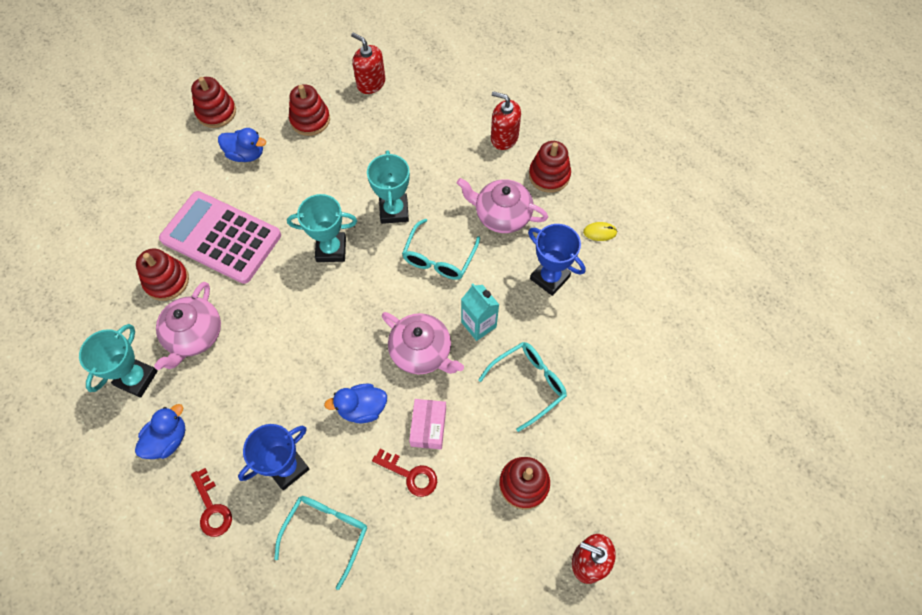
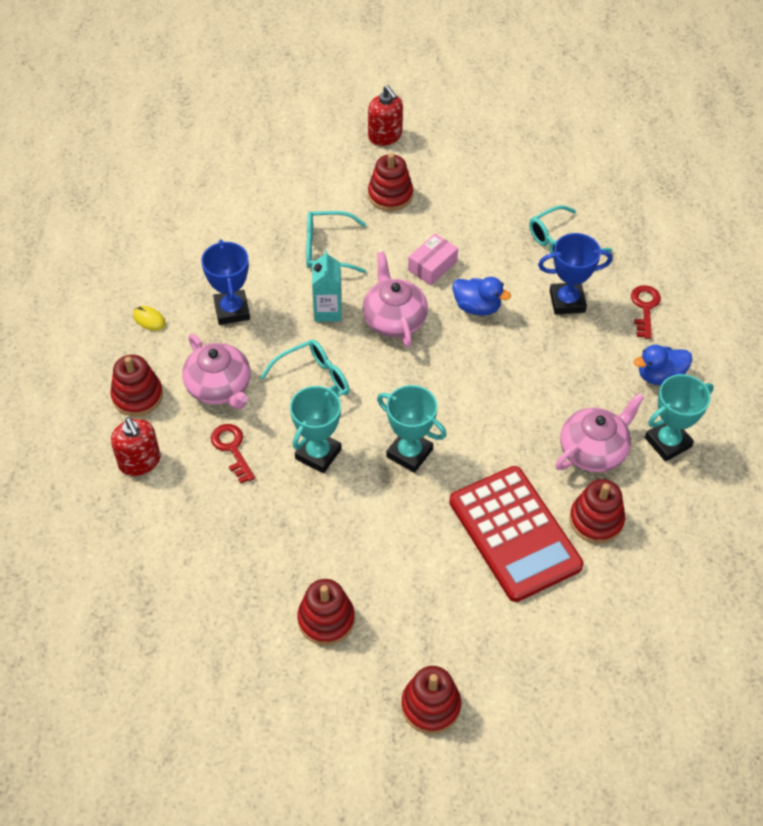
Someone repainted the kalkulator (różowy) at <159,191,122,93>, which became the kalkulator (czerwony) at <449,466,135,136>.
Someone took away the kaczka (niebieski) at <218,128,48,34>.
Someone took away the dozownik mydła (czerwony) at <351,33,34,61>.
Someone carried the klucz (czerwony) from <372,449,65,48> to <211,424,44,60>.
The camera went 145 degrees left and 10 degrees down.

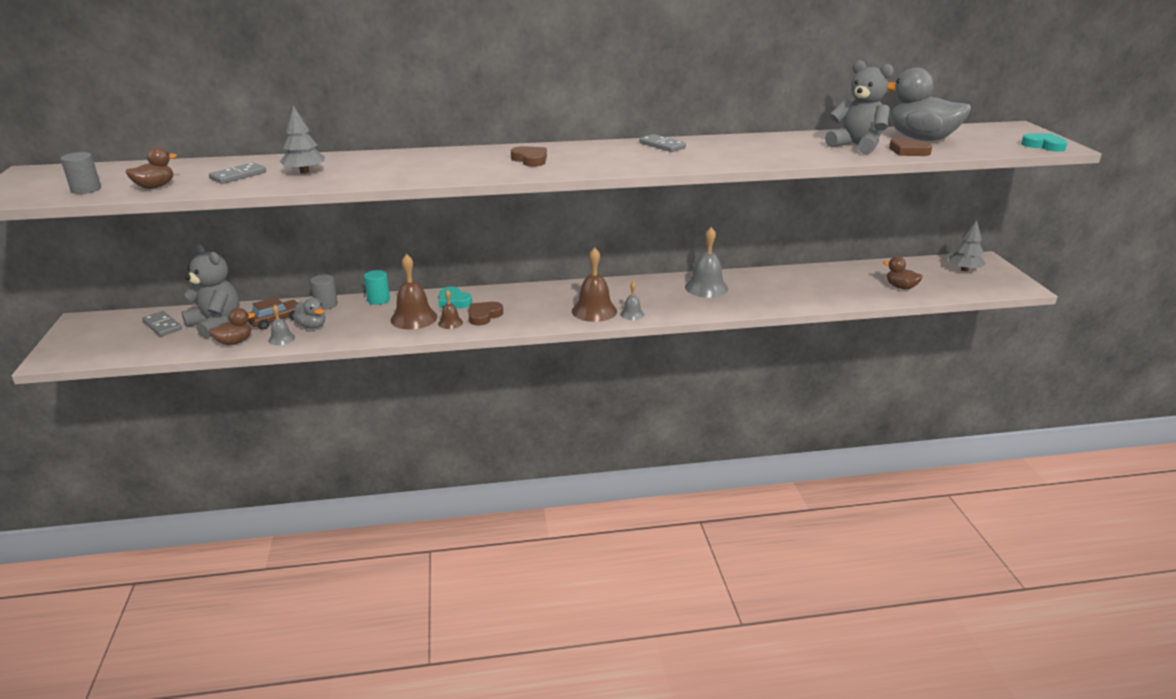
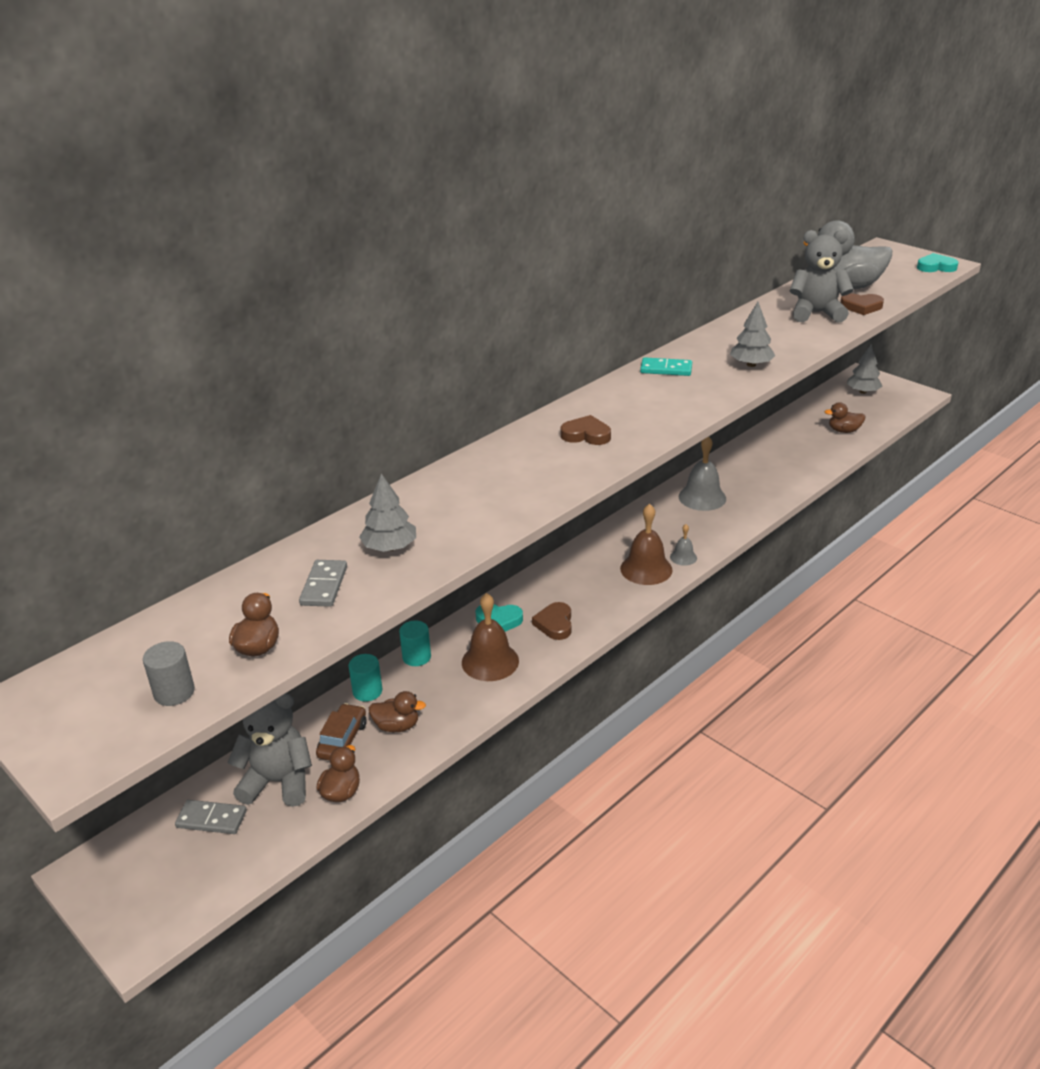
Someone took away the dzwonek (szary) at <269,305,26,40>.
Someone repainted the kaczka (szary) at <293,298,32,31>, which became the kaczka (brązowy) at <369,691,57,41>.
Someone repainted the walec (szary) at <310,275,28,35>, which became the walec (turkusowy) at <349,654,33,47>.
Someone took away the dzwonek (brązowy) at <438,289,25,40>.
Someone repainted the kostka domina (szary) at <639,134,47,18>, which became the kostka domina (turkusowy) at <640,357,52,19>.
Someone put down the drzewko (szary) at <730,302,46,65>.
The camera went 35 degrees left and 5 degrees up.

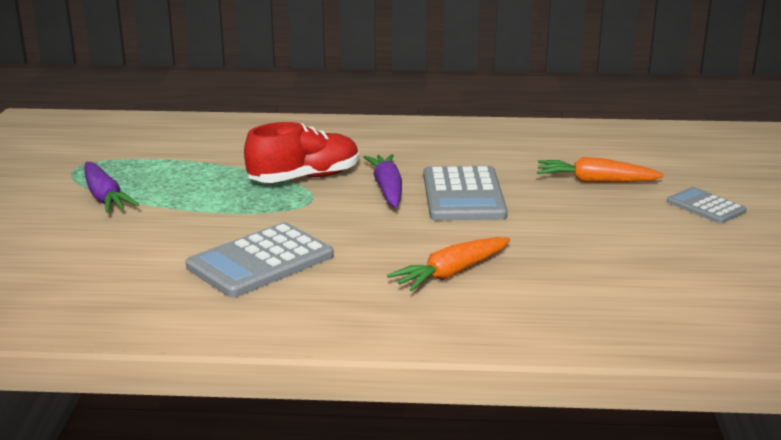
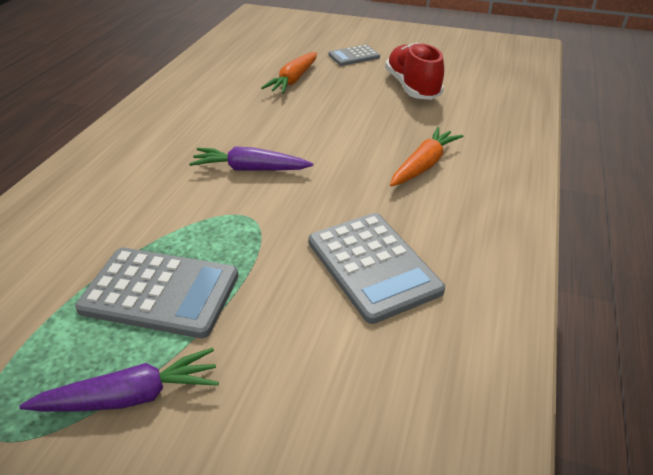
Someone carried the but (czerwony) from <244,122,115,61> to <385,42,59,58>.
Someone rotated the marchewka (pomarańczowy) at <387,237,123,54> by 120 degrees counterclockwise.
Someone carried the kalkulator (szary) from <424,166,84,55> to <75,247,164,91>.
The camera went 75 degrees left and 15 degrees up.

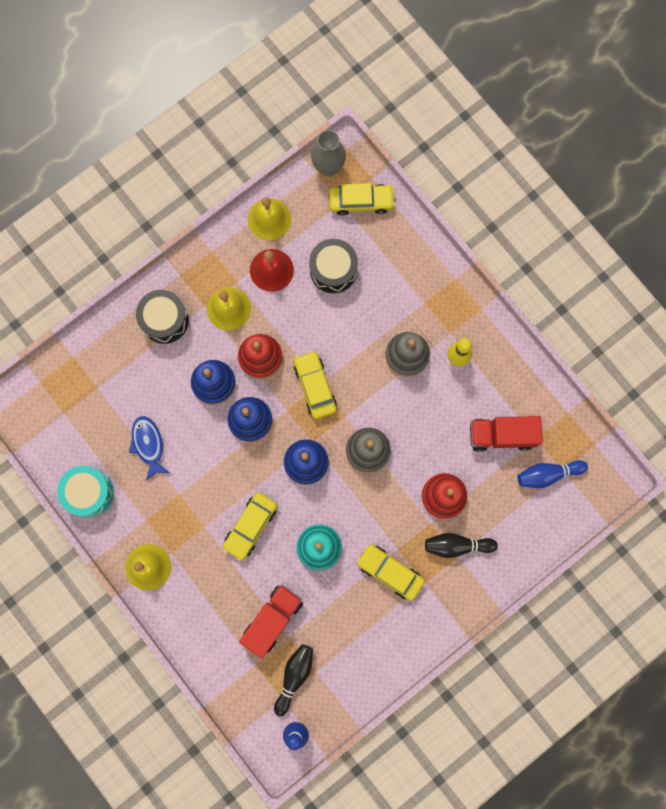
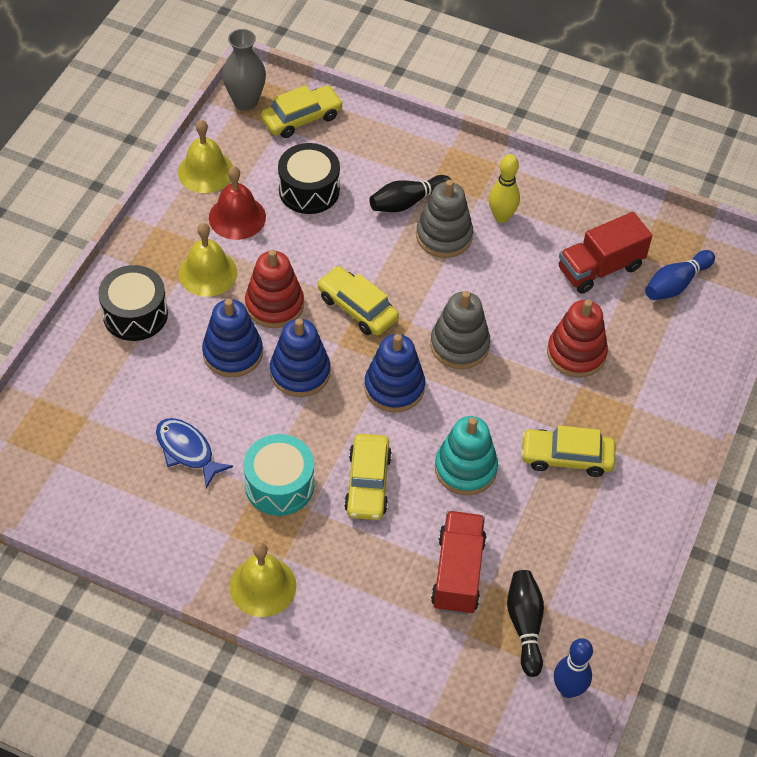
Someone carried the bęben (turkusowy) from <57,465,57,52> to <243,434,71,82>.
Someone carried the kręgiel (czarny) from <425,533,73,25> to <369,175,82,37>.
The camera went 30 degrees left and 25 degrees down.

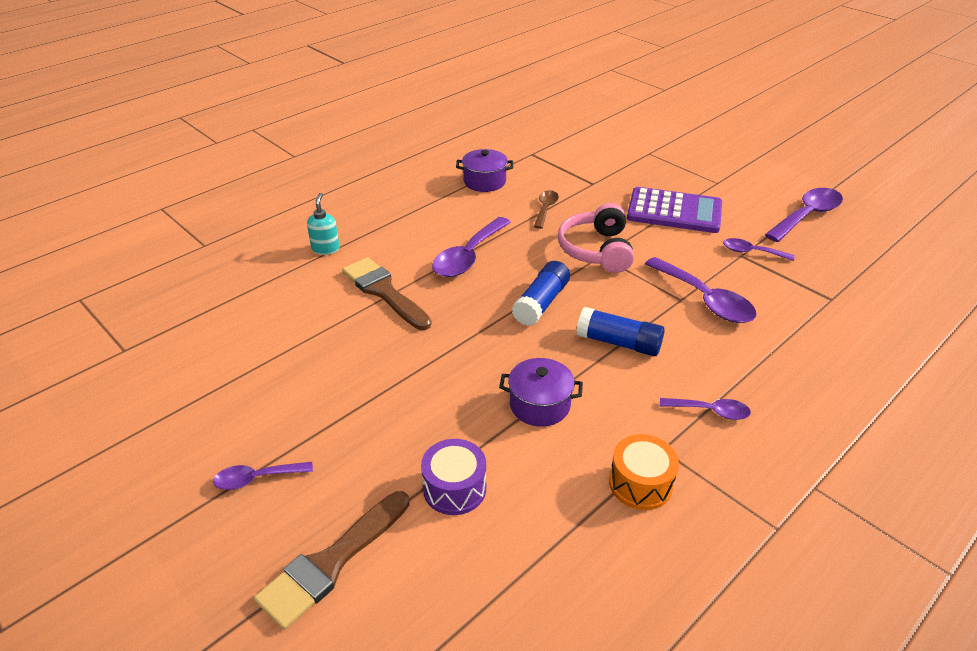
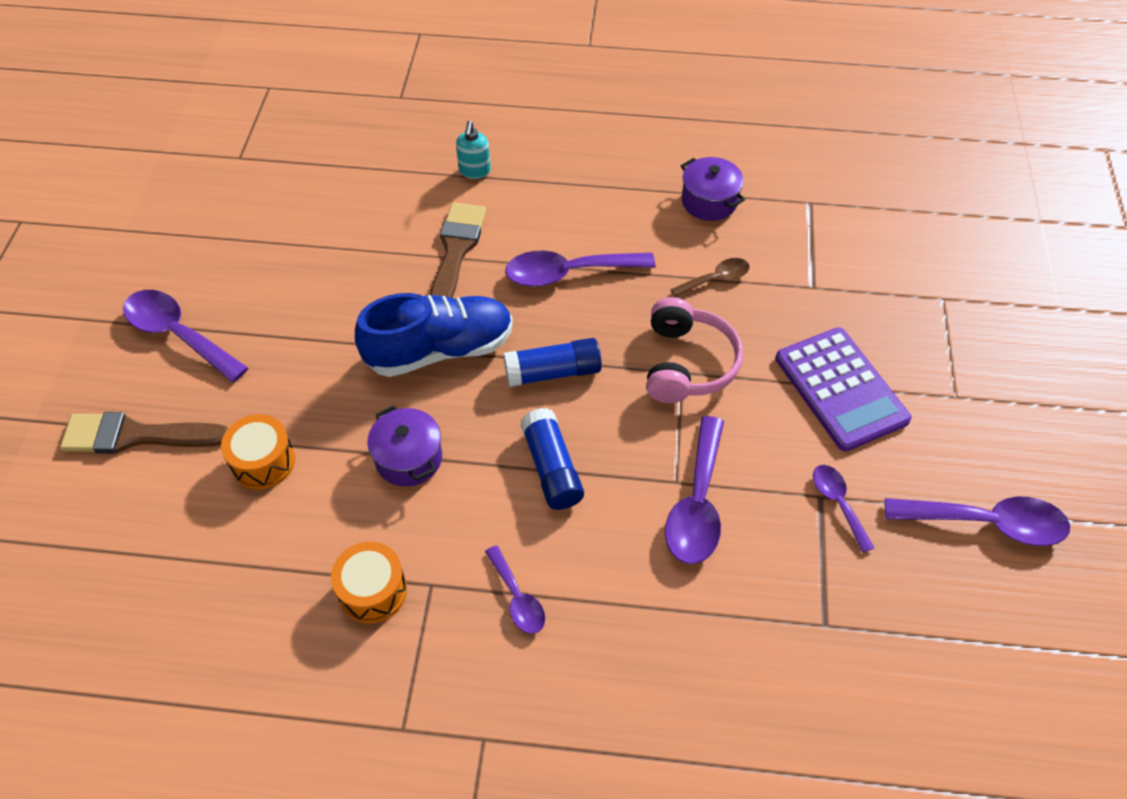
Someone scaled the łyżka (fioletowy) at <213,462,100,28> by 1.76.
Someone rotated the dozownik mydła (turkusowy) at <307,193,33,62> by 135 degrees clockwise.
Someone repainted the bęben (fioletowy) at <421,439,65,76>, which became the bęben (pomarańczowy) at <221,414,74,75>.
Someone rotated the słuchawki (różowy) at <558,203,76,70> by 135 degrees clockwise.
Someone put down the but (niebieski) at <355,293,158,84>.
The camera went 50 degrees right and 15 degrees up.

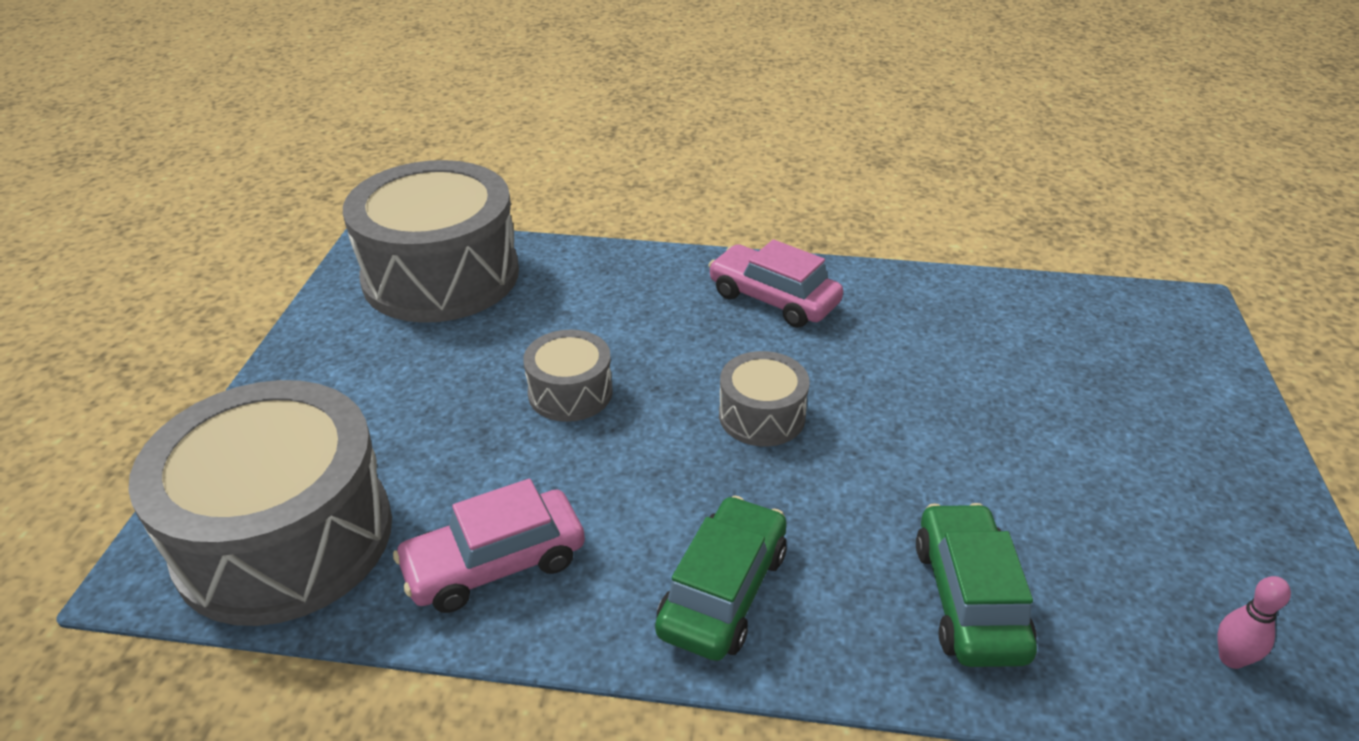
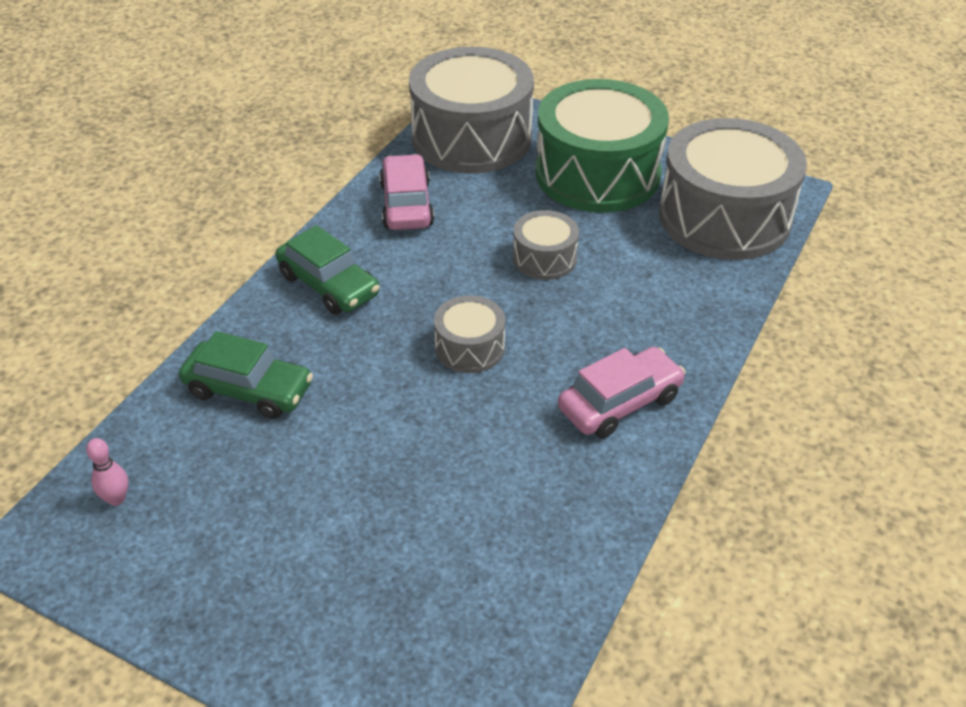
Someone put down the bęben (zielony) at <536,79,133,134>.
The camera went 110 degrees right and 5 degrees up.

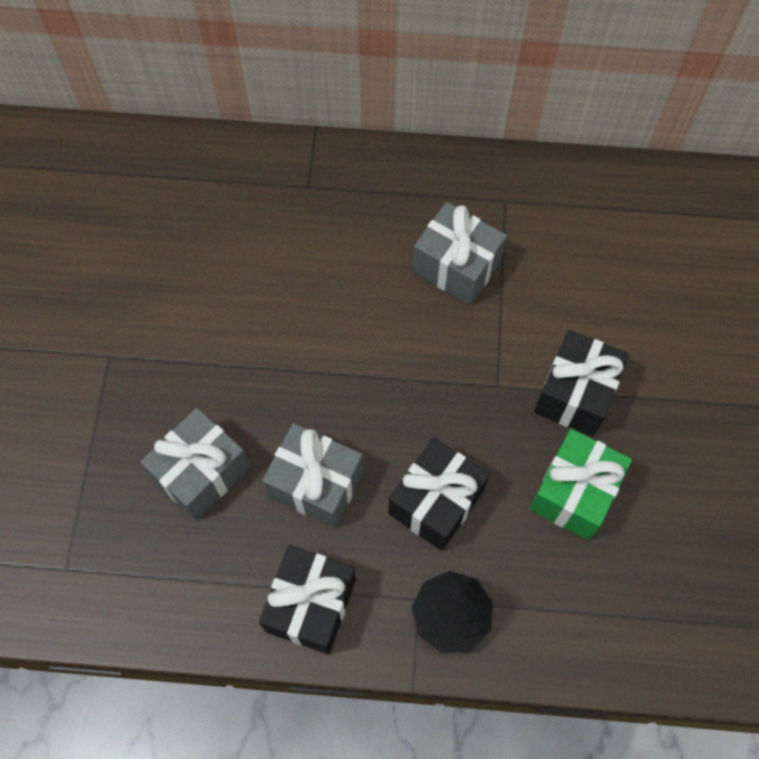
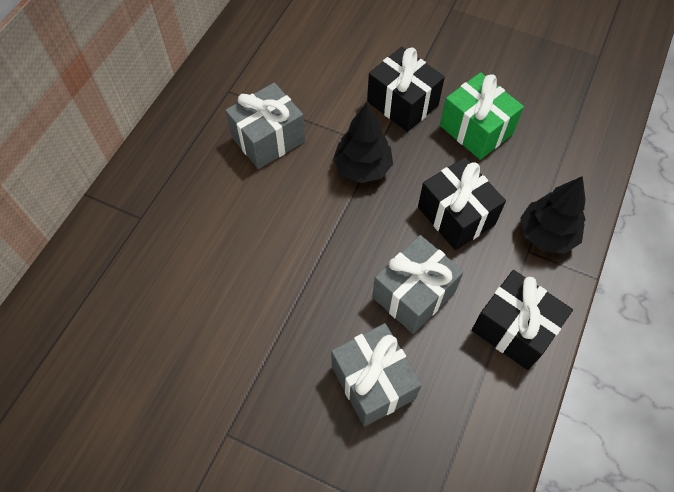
Someone put down the drzewko (czarny) at <333,102,60,81>.
The camera went 70 degrees left and 5 degrees down.

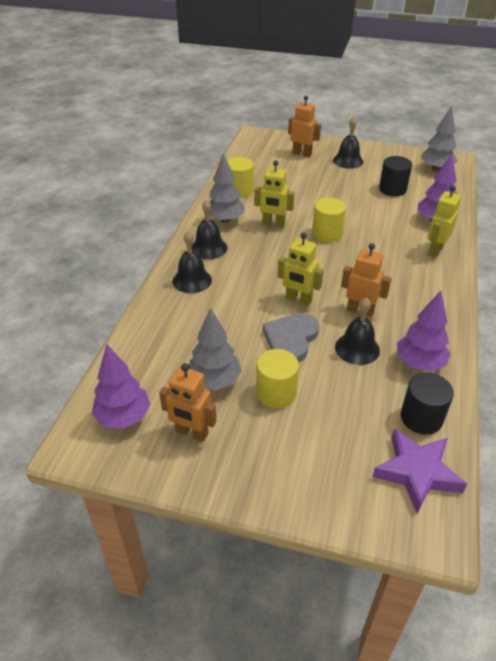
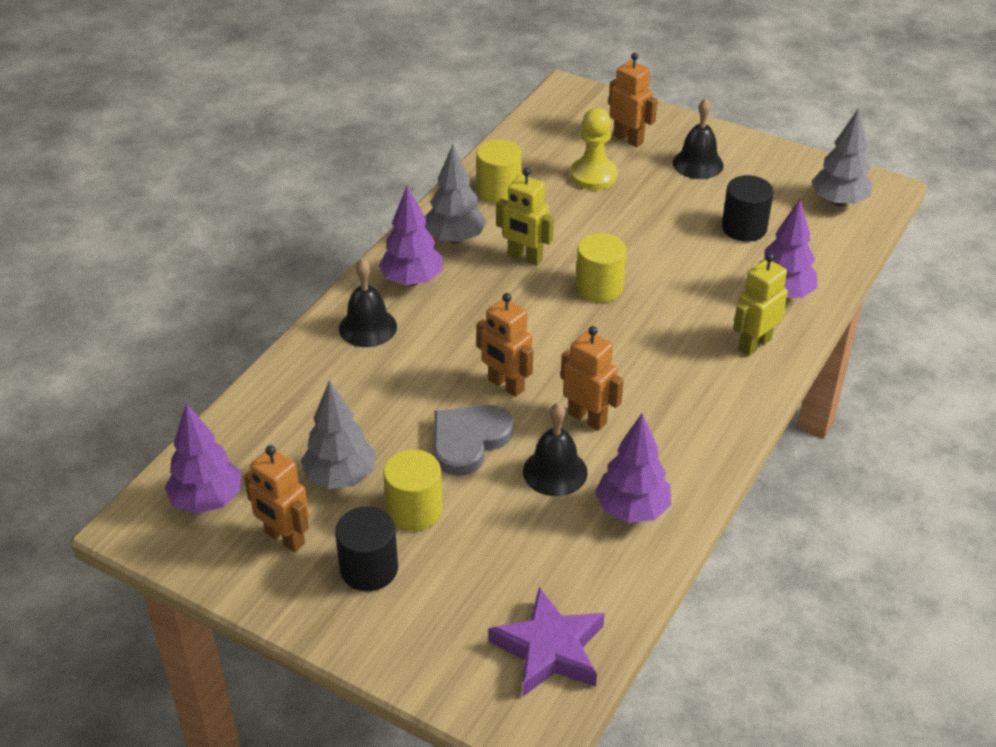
Someone swapped the dzwonek (czarny) at <192,199,35,60> for the drzewko (fioletowy) at <379,186,64,100>.
Someone repainted the robot (żółty) at <277,232,47,74>, which became the robot (pomarańczowy) at <477,293,56,104>.
Someone carried the walec (czarny) from <401,373,53,62> to <335,506,63,85>.
Someone put down the pionek (żółty) at <570,108,48,82>.
The camera went 15 degrees right and 0 degrees up.

